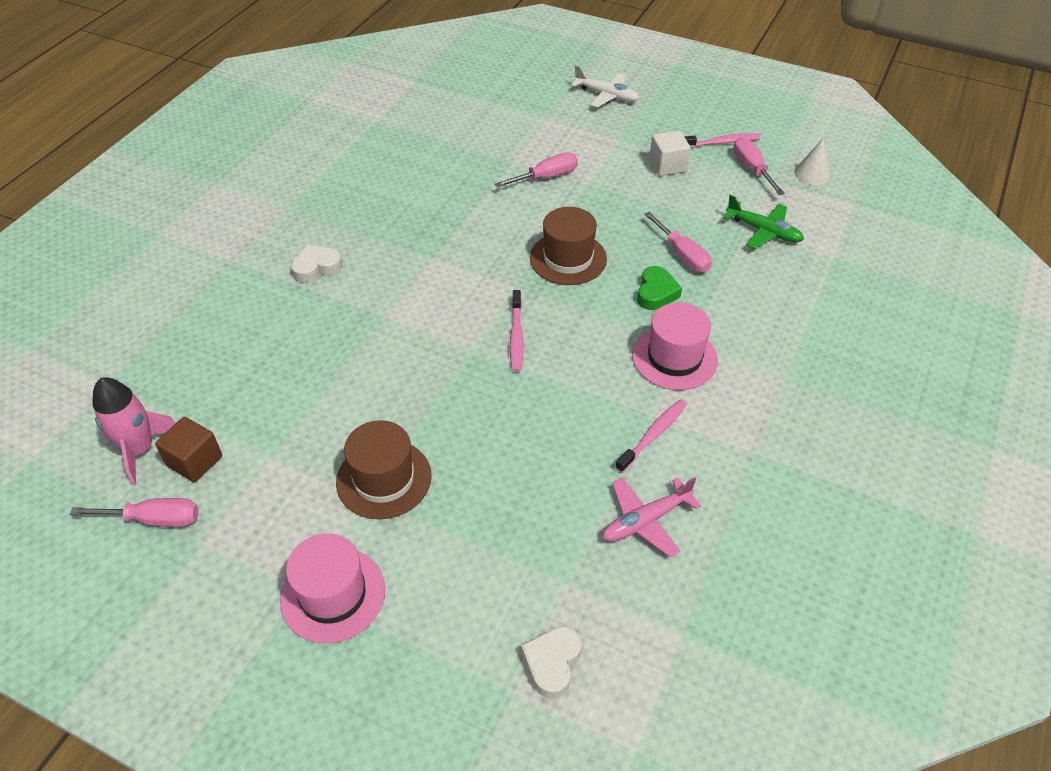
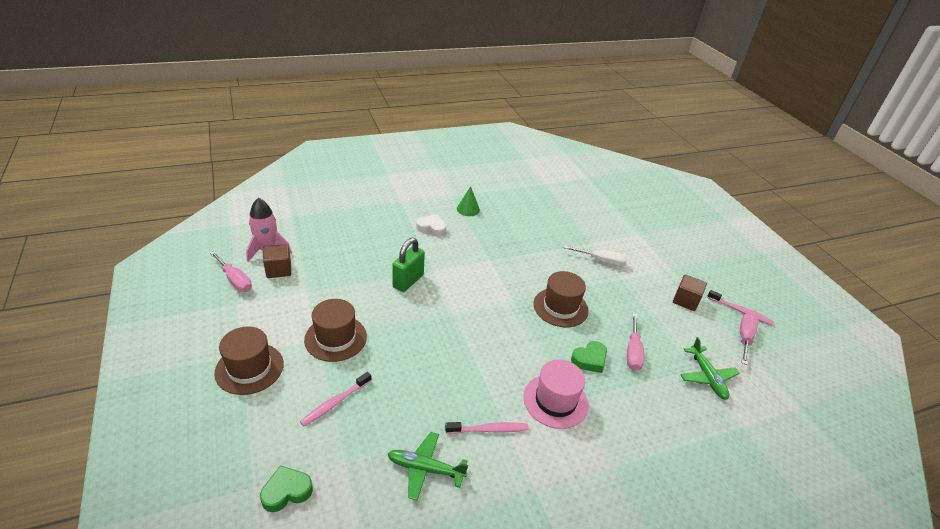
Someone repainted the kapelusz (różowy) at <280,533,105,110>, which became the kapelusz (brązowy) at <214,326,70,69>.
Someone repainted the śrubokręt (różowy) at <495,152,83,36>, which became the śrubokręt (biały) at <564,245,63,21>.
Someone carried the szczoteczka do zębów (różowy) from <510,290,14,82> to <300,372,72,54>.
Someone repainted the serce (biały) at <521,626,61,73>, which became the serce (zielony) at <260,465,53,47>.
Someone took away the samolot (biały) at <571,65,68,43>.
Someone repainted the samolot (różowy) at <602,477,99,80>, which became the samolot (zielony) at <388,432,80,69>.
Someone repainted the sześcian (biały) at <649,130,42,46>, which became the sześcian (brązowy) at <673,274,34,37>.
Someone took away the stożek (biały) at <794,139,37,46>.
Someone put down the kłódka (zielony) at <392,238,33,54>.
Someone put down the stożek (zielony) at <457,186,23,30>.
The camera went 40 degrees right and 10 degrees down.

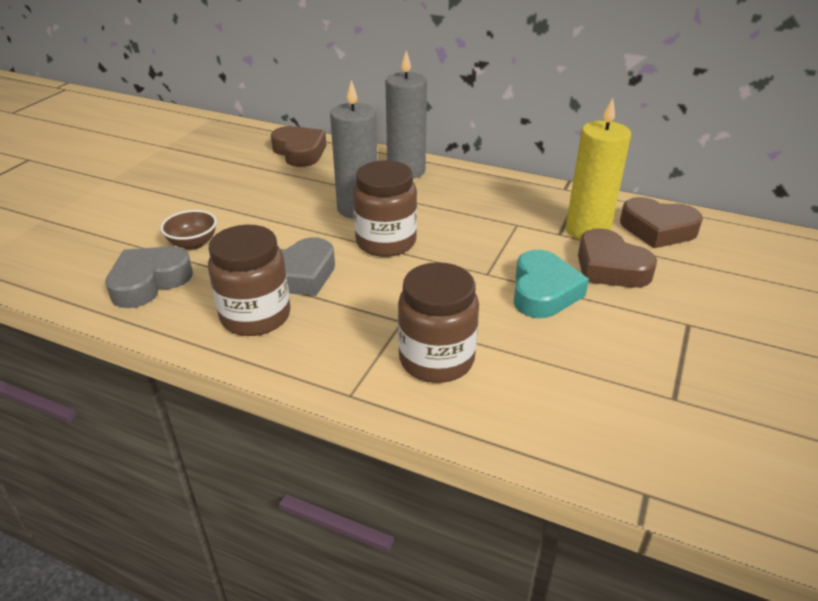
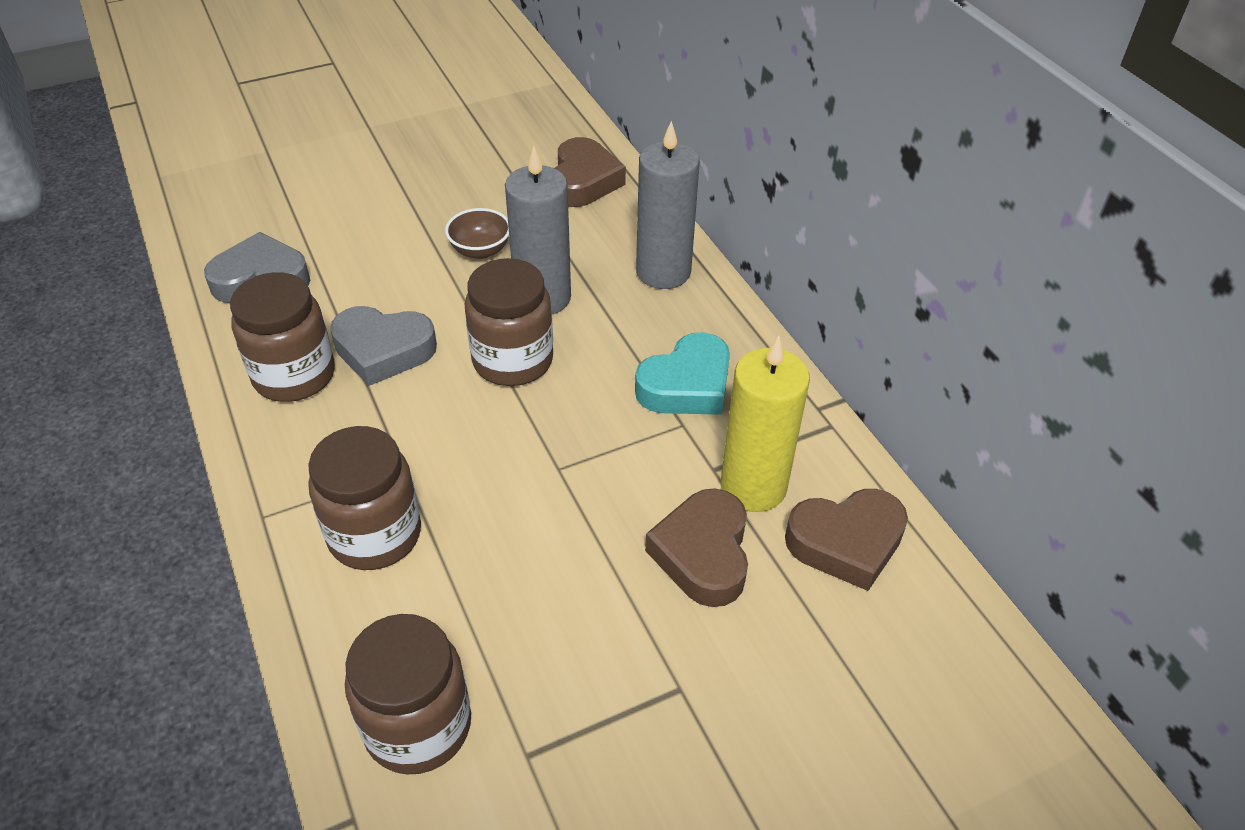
Someone carried the miska (brązowy) from <160,210,57,40> to <445,208,64,51>.
Someone carried the serce (turkusowy) from <514,250,75,68> to <635,332,95,83>.
Someone rotated the serce (brązowy) at <620,197,83,51> by 75 degrees counterclockwise.
Someone put down the słoik (brązowy) at <345,614,126,160>.
The camera went 40 degrees right and 10 degrees up.

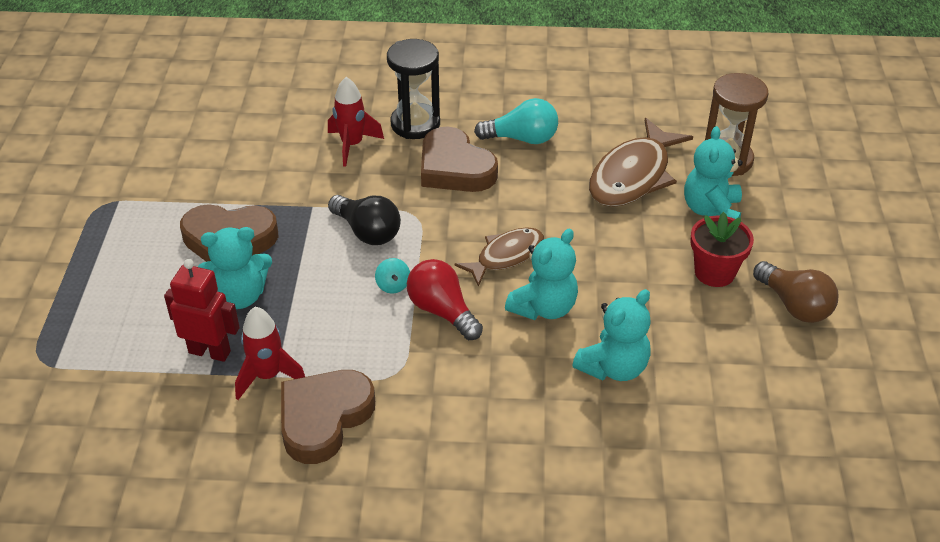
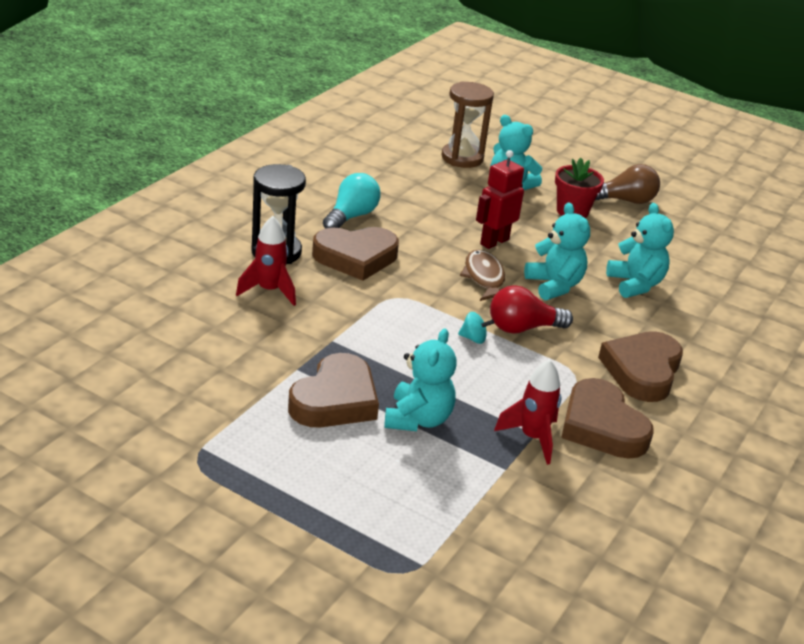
Someone carried the robot (czerwony) from <164,259,76,103> to <476,150,48,99>.
Someone took away the żarówka (czarny) at <328,195,73,50>.
Someone took away the ryba (brązowy) at <589,118,104,89>.
Someone put down the serce (brązowy) at <598,331,85,71>.
The camera went 65 degrees left and 10 degrees down.

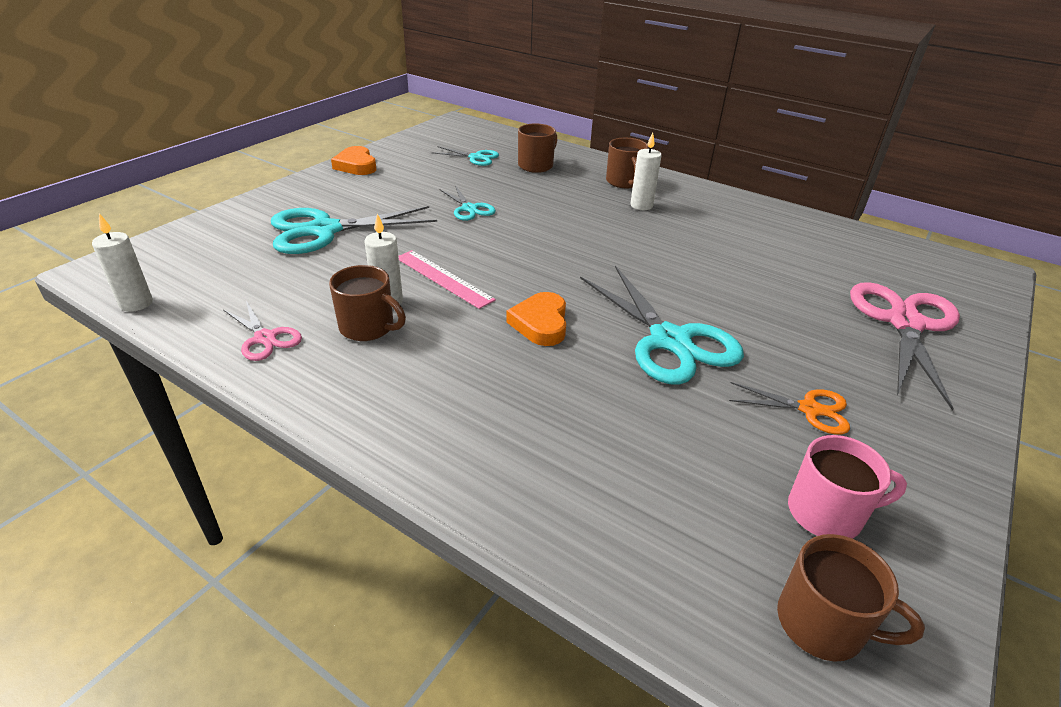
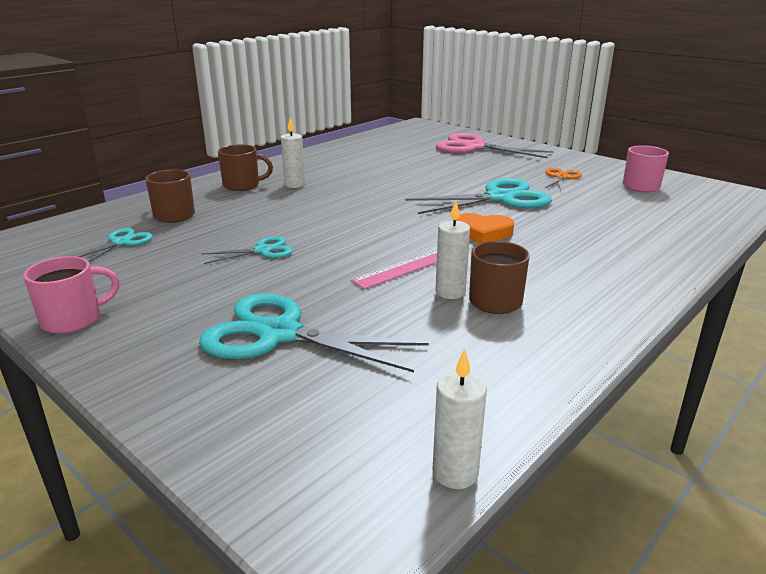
Someone took away the nożyczki (różowy) at <223,301,79,60>.
Someone rotated the nożyczki (turkusowy) at <271,206,166,48> by 120 degrees clockwise.
Someone swapped the serce (pomarańczowy) at <331,146,45,29> for the kubek (różowy) at <23,256,97,78>.
Someone took away the kubek (brązowy) at <777,534,148,128>.
The camera went 80 degrees left and 10 degrees down.

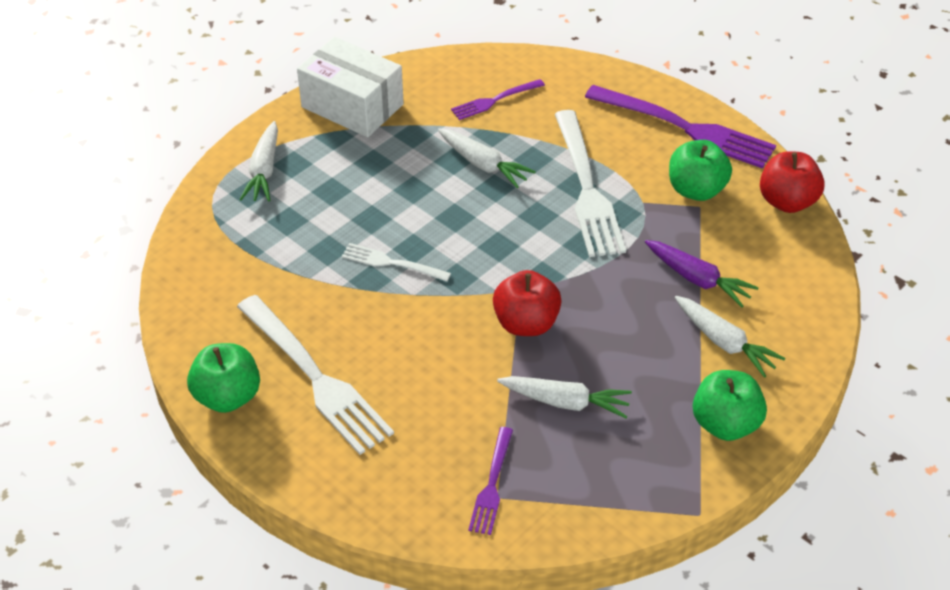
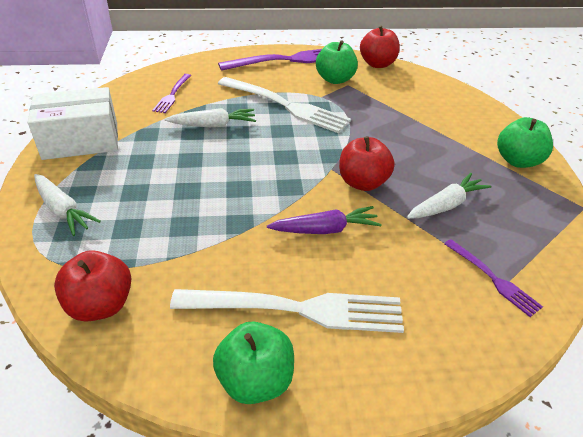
Someone took away the widelec (biały) at <342,243,109,39>.
Someone carried the marchewka (fioletowy) from <645,240,114,67> to <267,206,115,28>.
Someone took away the marchewka (biały) at <675,296,111,82>.
Someone put down the jabłko (czerwony) at <54,250,78,72>.
The camera went 50 degrees left and 5 degrees down.

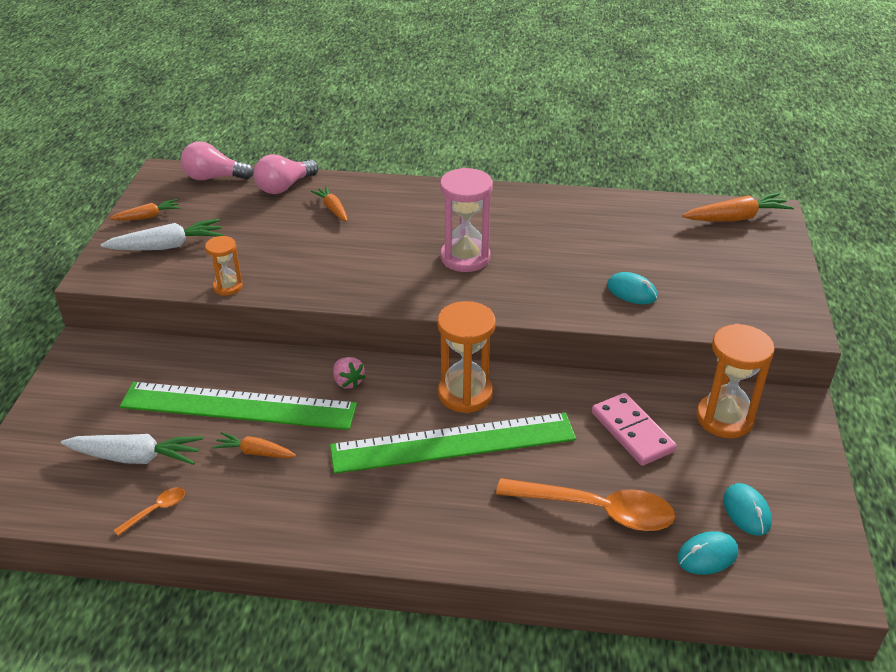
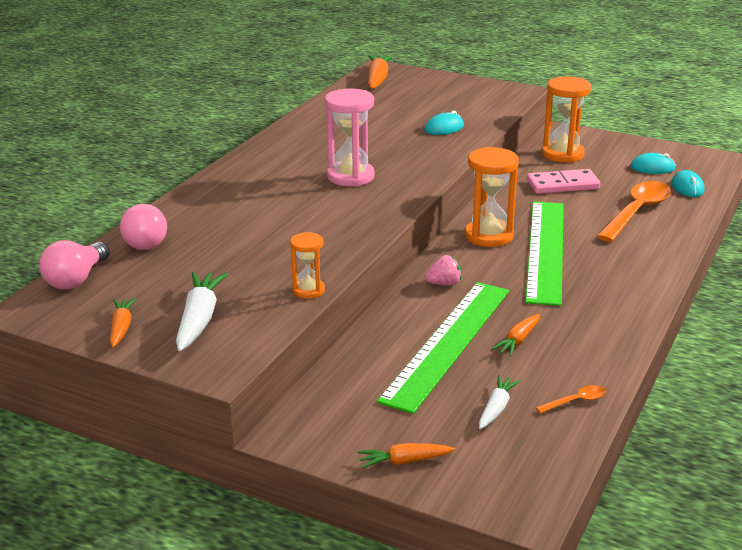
Someone scaled the marchewka (biały) at <61,434,142,31> by 0.61.
Someone rotated the łyżka (pomarańczowy) at <114,487,71,49> by 90 degrees clockwise.
Someone carried the marchewka (pomarańczowy) from <311,186,36,36> to <357,443,98,26>.
The camera went 70 degrees left and 10 degrees down.

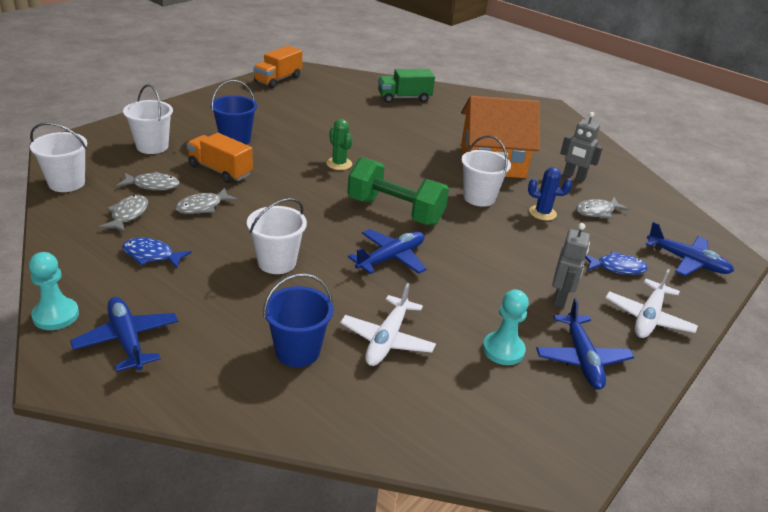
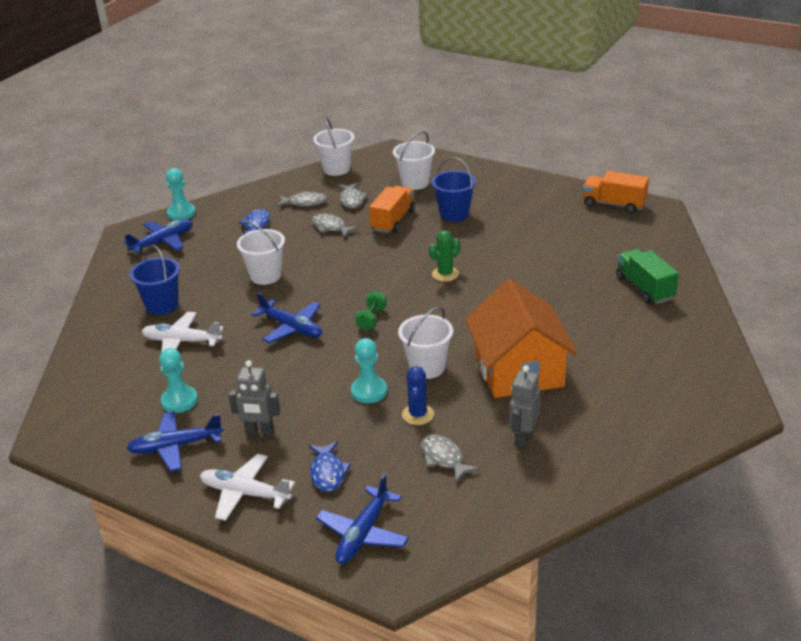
Someone scaled the hantel (zielony) at <347,157,102,68> by 0.46.
Someone put down the pionek (turkusowy) at <351,338,36,65>.
The camera went 85 degrees right and 0 degrees up.

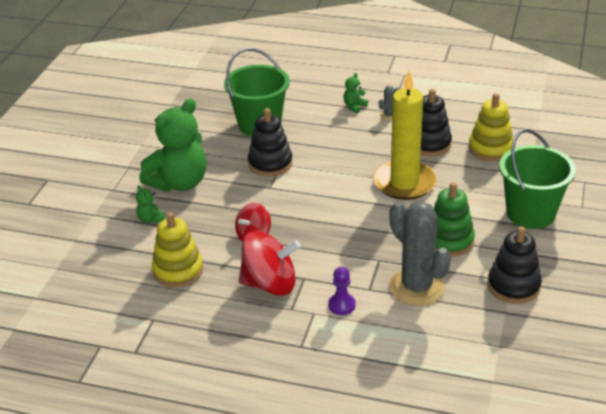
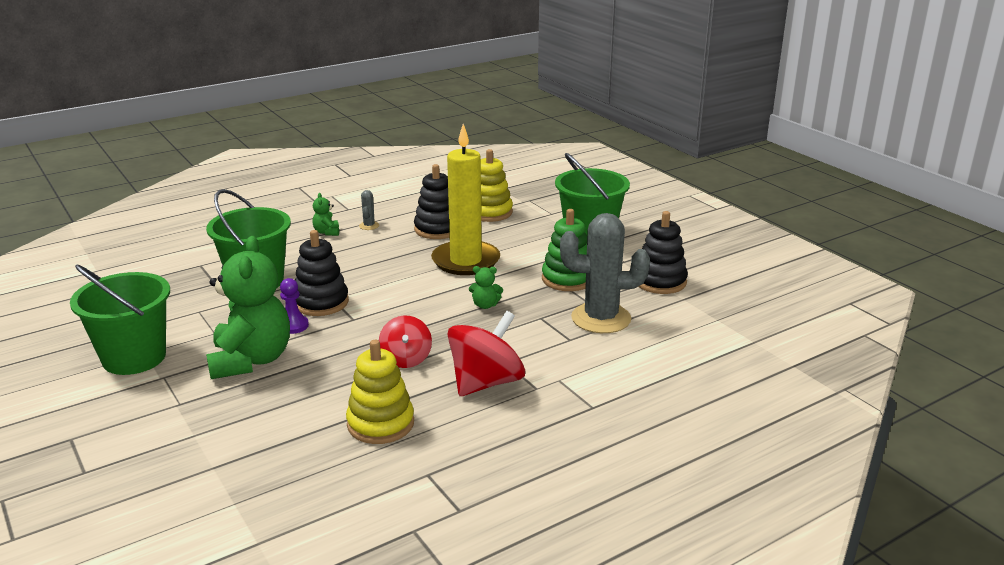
Someone carried the miś (zielony) from <136,185,30,38> to <469,266,34,43>.
Someone carried the pionek (fioletowy) from <328,267,28,48> to <280,278,29,56>.
Someone put down the wiadro (zielony) at <70,264,100,111>.
The camera went 50 degrees left and 10 degrees down.

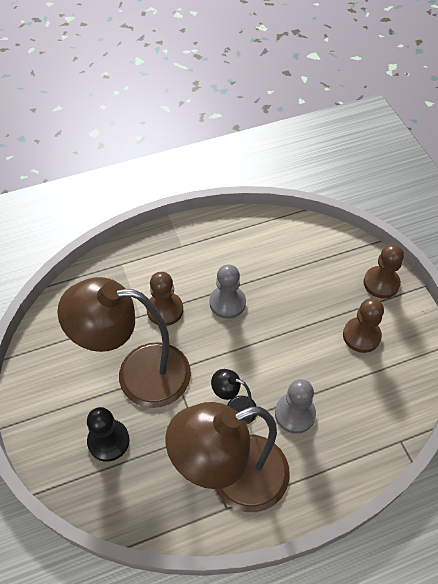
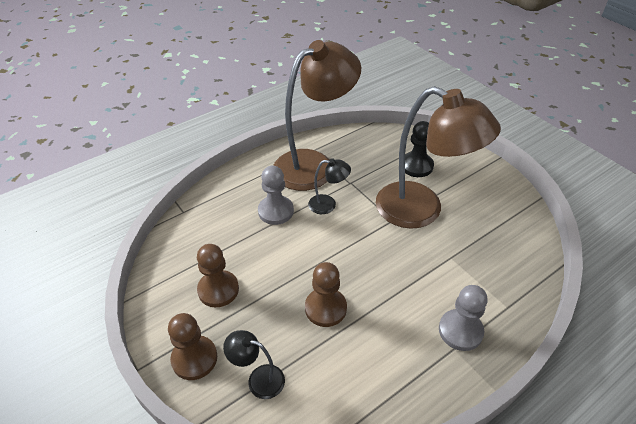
Someone rotated the lampka (brązowy) at <57,277,134,131> by 45 degrees clockwise.
Someone carried the pionek (brązowy) from <146,272,37,54> to <305,262,42,65>.
Someone carried the pionek (szary) from <210,264,36,55> to <439,285,49,66>.
Someone put down the lampka (czarny) at <223,330,62,69>.
The camera went 165 degrees right and 10 degrees down.

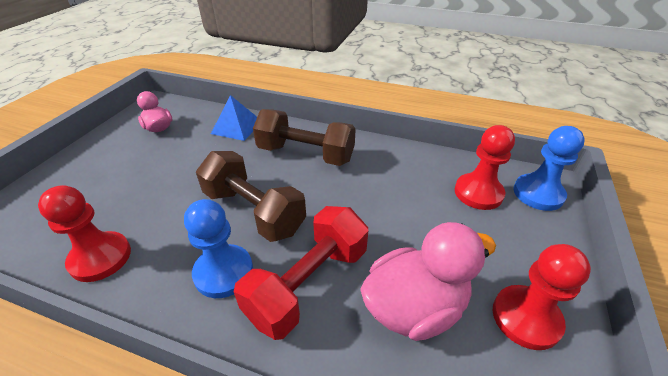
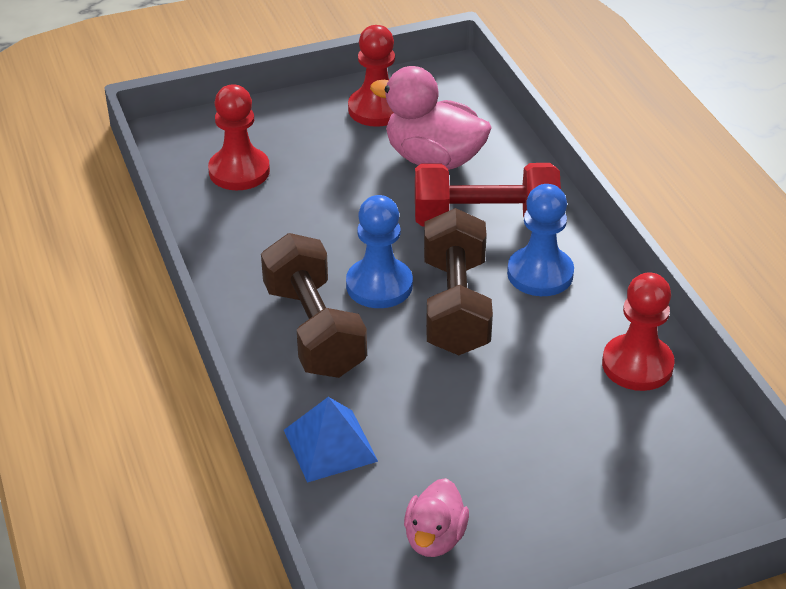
Someone carried the pionek (niebieski) from <513,126,72,85> to <346,195,67,113>.
The camera went 130 degrees left and 0 degrees up.

